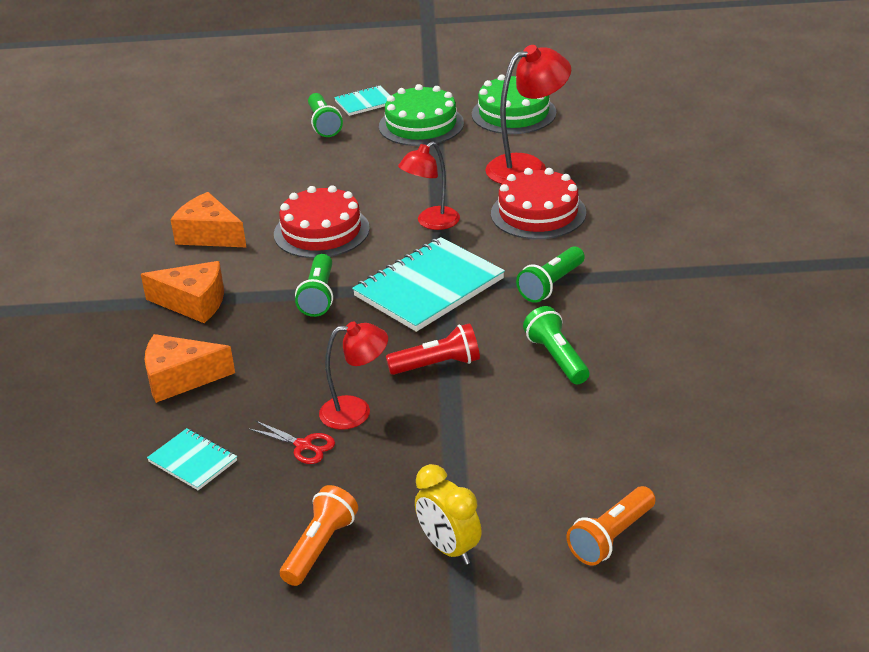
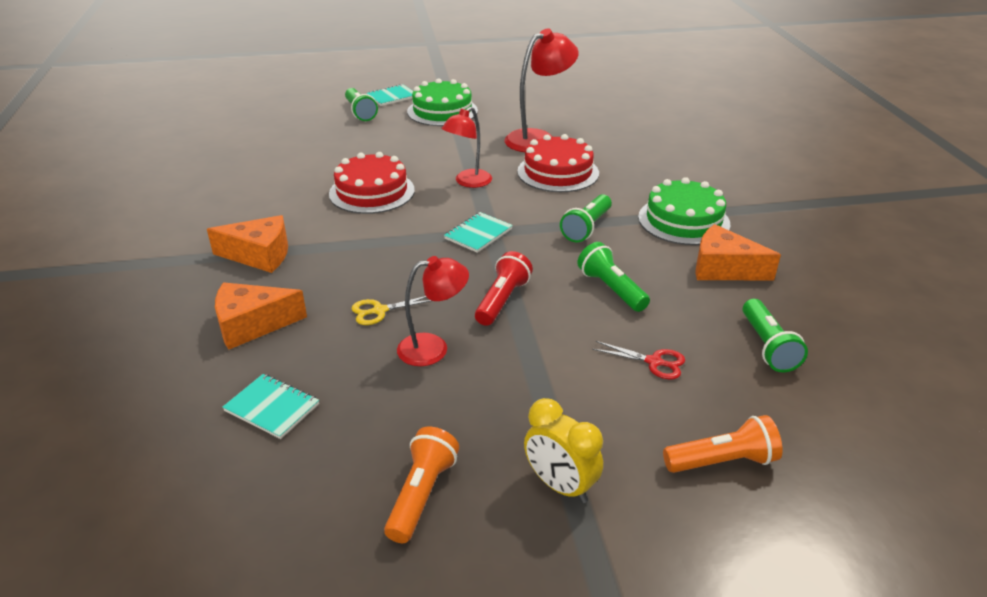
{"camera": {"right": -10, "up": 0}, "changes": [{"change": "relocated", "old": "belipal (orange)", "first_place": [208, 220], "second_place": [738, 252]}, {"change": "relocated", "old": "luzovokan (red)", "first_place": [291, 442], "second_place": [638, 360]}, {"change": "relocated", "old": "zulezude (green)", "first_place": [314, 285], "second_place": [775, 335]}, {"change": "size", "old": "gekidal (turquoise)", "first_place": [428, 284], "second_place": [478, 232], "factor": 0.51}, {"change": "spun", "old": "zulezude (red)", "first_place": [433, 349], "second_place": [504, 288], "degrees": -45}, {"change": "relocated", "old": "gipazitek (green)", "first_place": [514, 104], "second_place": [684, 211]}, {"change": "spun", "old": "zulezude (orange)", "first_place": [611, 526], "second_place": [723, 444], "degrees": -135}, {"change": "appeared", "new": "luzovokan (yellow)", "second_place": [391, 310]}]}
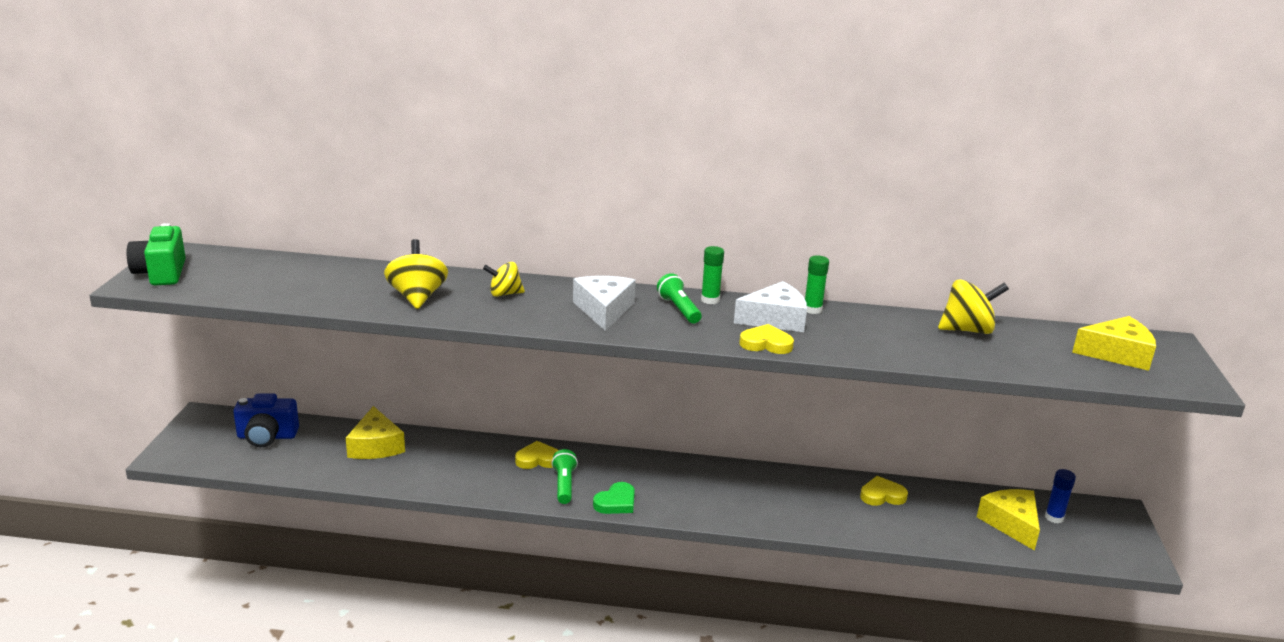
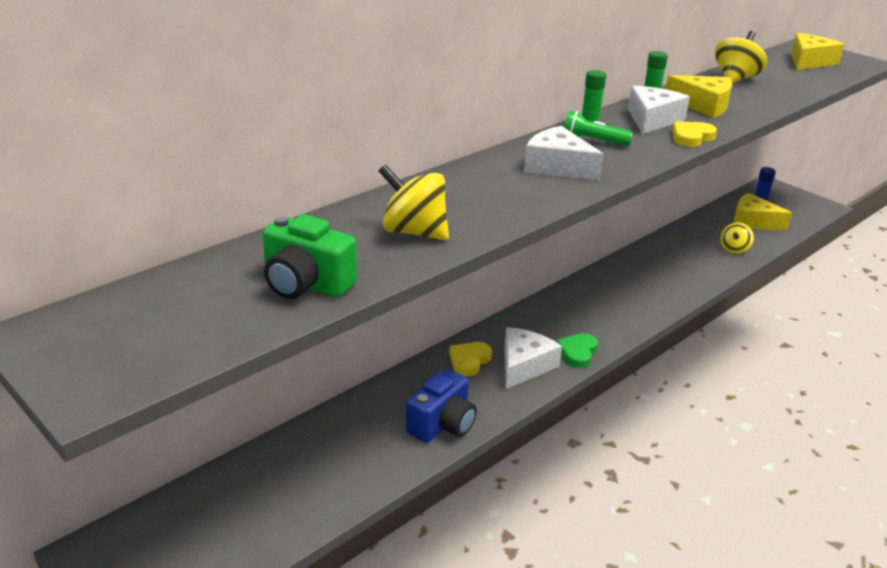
{"camera": {"right": -50, "up": 5}, "changes": [{"change": "relocated", "old": "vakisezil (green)", "first_place": [156, 254], "second_place": [310, 256]}, {"change": "relocated", "old": "vakisezil (blue)", "first_place": [266, 420], "second_place": [441, 406]}, {"change": "relocated", "old": "belipal (yellow)", "first_place": [375, 432], "second_place": [699, 96]}, {"change": "relocated", "old": "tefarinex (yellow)", "first_place": [504, 279], "second_place": [737, 238]}, {"change": "exchanged", "old": "zulezude (green)", "new": "belipal (white)", "first_place": [564, 476], "second_place": [533, 358]}, {"change": "spun", "old": "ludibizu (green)", "first_place": [614, 498], "second_place": [577, 350], "degrees": -150}, {"change": "missing", "old": "ludibizu (yellow)", "first_place": [884, 491]}]}
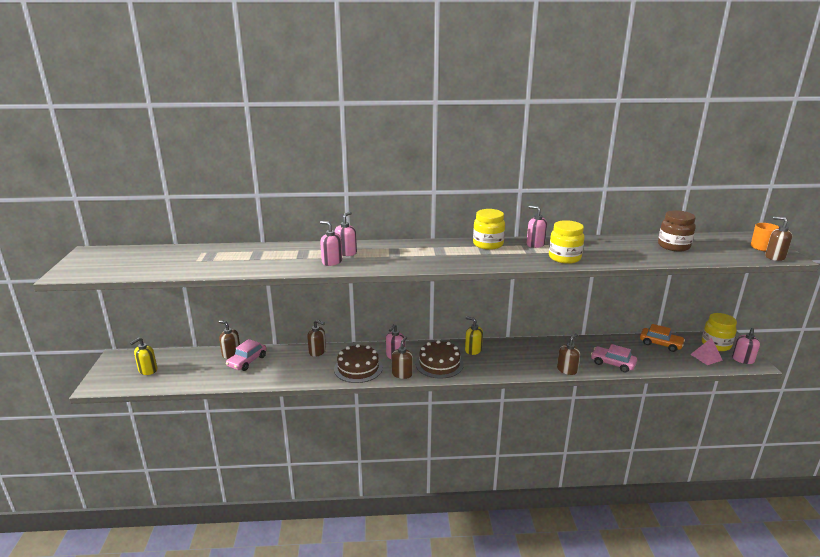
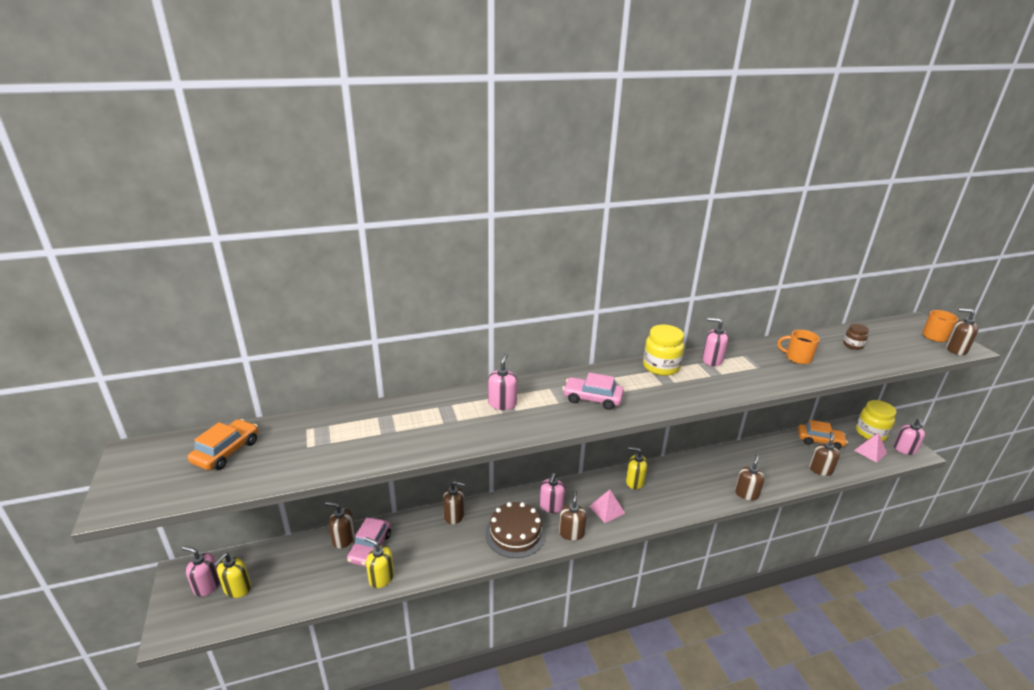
{"camera": {"right": -15, "up": 5}, "changes": [{"change": "relocated", "old": "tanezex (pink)", "first_place": [331, 243], "second_place": [201, 571]}, {"change": "exchanged", "old": "gipazitek (brown)", "new": "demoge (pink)", "first_place": [440, 359], "second_place": [607, 506]}, {"change": "missing", "old": "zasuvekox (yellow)", "first_place": [566, 242]}, {"change": "relocated", "old": "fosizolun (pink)", "first_place": [614, 358], "second_place": [593, 391]}, {"change": "size", "old": "zasuvekox (brown)", "first_place": [677, 231], "second_place": [856, 337], "factor": 0.56}, {"change": "appeared", "new": "fosizolun (orange)", "second_place": [223, 444]}, {"change": "appeared", "new": "tanezex (yellow)", "second_place": [379, 562]}, {"change": "appeared", "new": "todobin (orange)", "second_place": [799, 347]}, {"change": "appeared", "new": "tanezex (brown)", "second_place": [824, 454]}]}
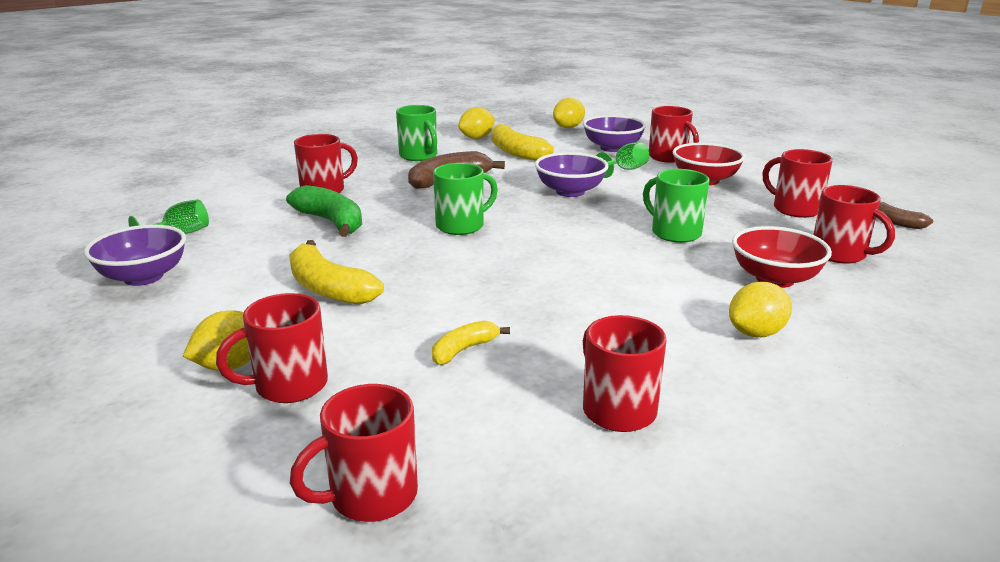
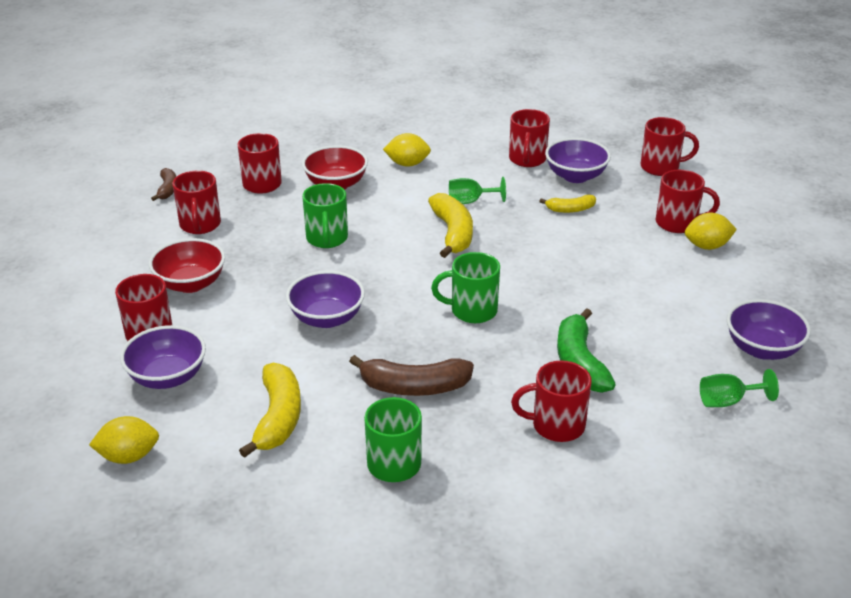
{"camera": {"right": -145, "up": 10}, "changes": [{"change": "relocated", "old": "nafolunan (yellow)", "first_place": [336, 272], "second_place": [450, 225]}, {"change": "missing", "old": "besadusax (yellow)", "first_place": [476, 123]}, {"change": "relocated", "old": "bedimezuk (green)", "first_place": [622, 160], "second_place": [477, 190]}, {"change": "appeared", "new": "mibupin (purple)", "second_place": [578, 160]}]}
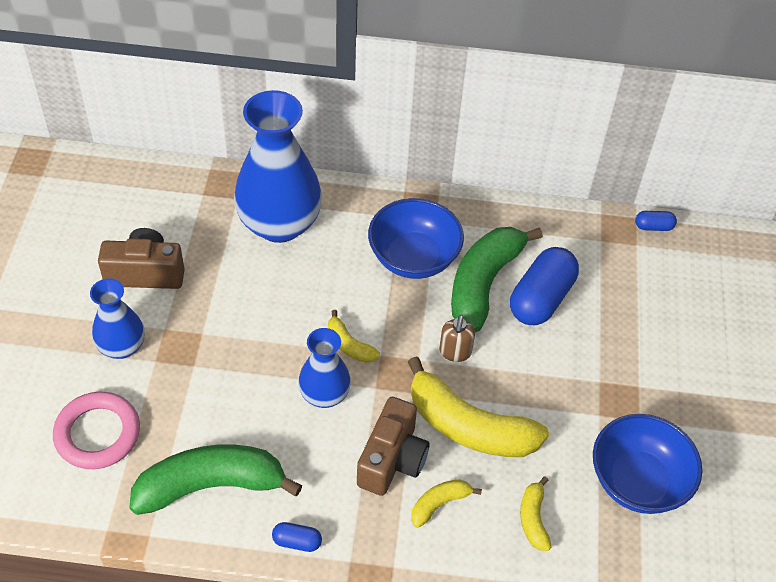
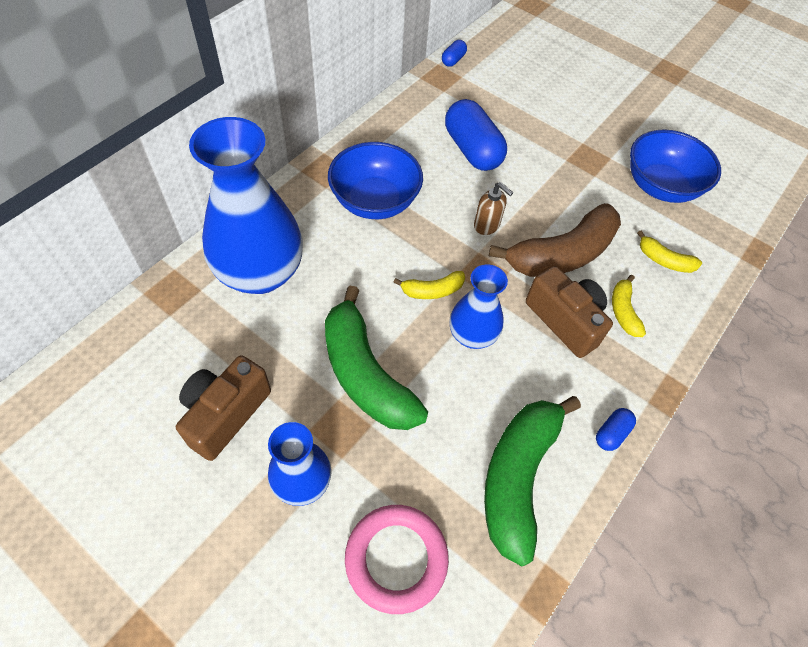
{"camera": {"right": -60, "up": 5}, "changes": [{"change": "colour", "old": "nafolunan (yellow)", "new": "nafolunan (brown)", "first_place": [478, 406], "second_place": [555, 240]}, {"change": "relocated", "old": "nafolunan (green)", "first_place": [497, 280], "second_place": [376, 358]}]}
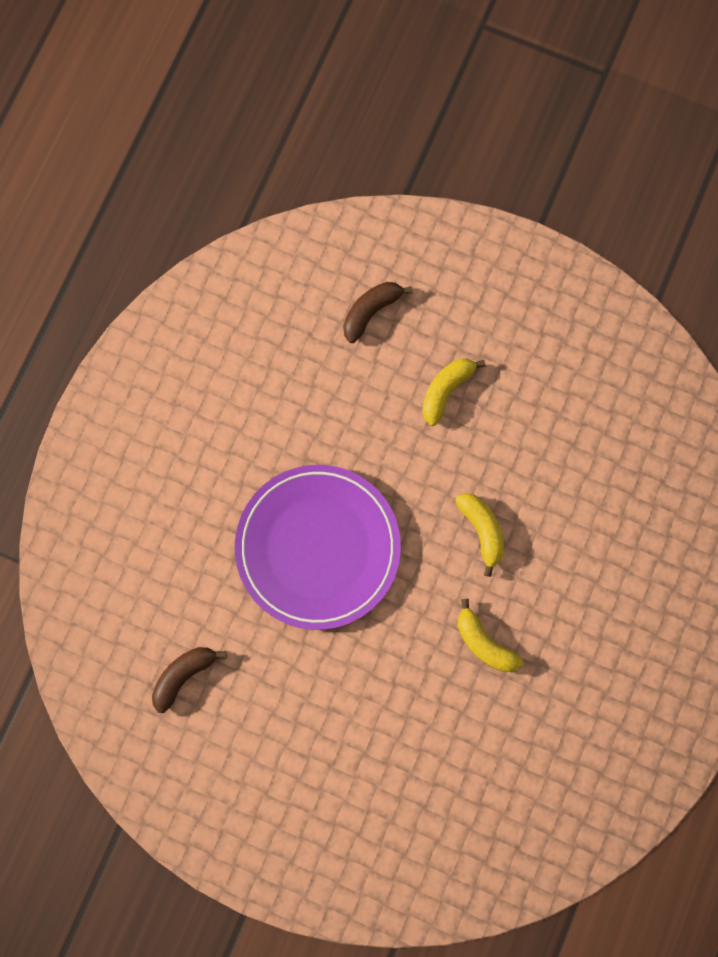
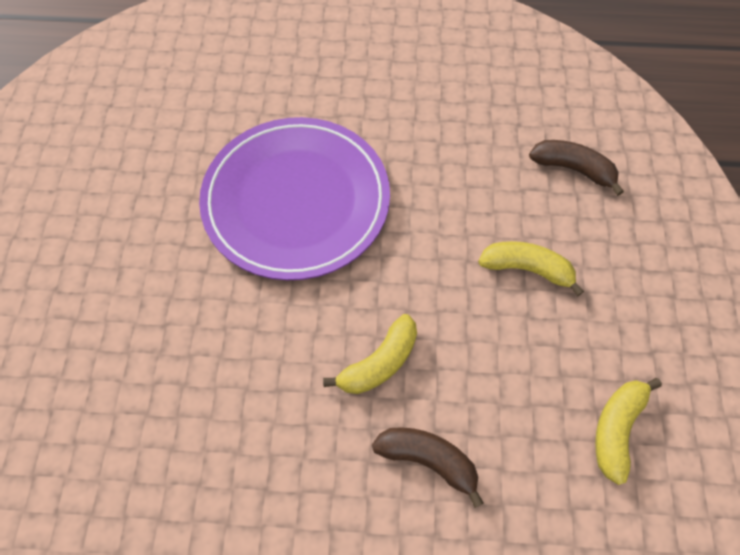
{"camera": {"right": 70, "up": -15}, "changes": [{"change": "relocated", "old": "nafolunan (brown)", "first_place": [189, 680], "second_place": [428, 467]}, {"change": "relocated", "old": "nafolunan (yellow)", "first_place": [490, 635], "second_place": [628, 431]}]}
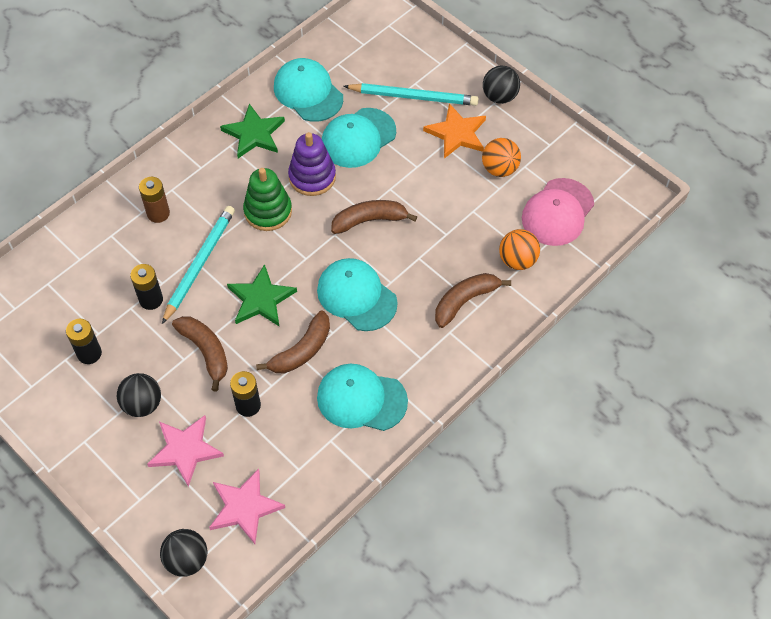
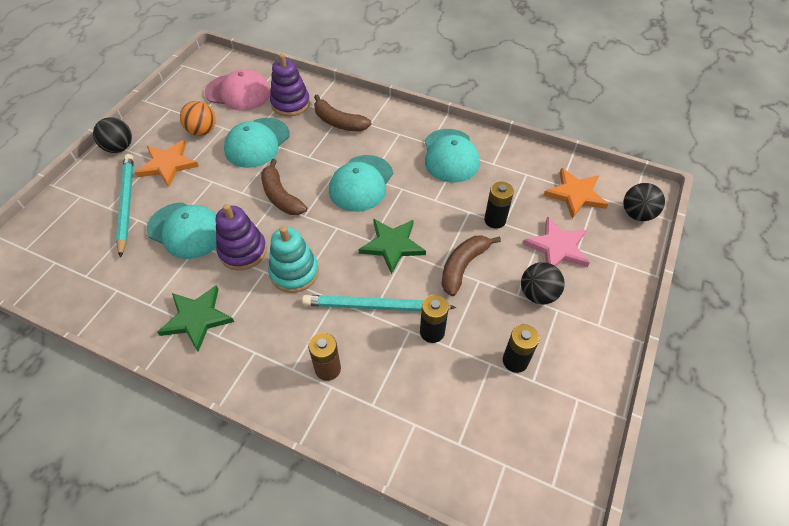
{"camera": {"right": -110, "up": -5}, "changes": [{"change": "colour", "old": "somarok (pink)", "new": "somarok (orange)", "first_place": [247, 506], "second_place": [576, 193]}, {"change": "colour", "old": "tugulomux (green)", "new": "tugulomux (turquoise)", "first_place": [267, 199], "second_place": [293, 259]}, {"change": "missing", "old": "nafolunan (brown)", "first_place": [293, 341]}, {"change": "relocated", "old": "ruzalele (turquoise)", "first_place": [308, 90], "second_place": [257, 143]}, {"change": "exchanged", "old": "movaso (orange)", "new": "tugulomux (purple)", "first_place": [519, 249], "second_place": [290, 84]}]}
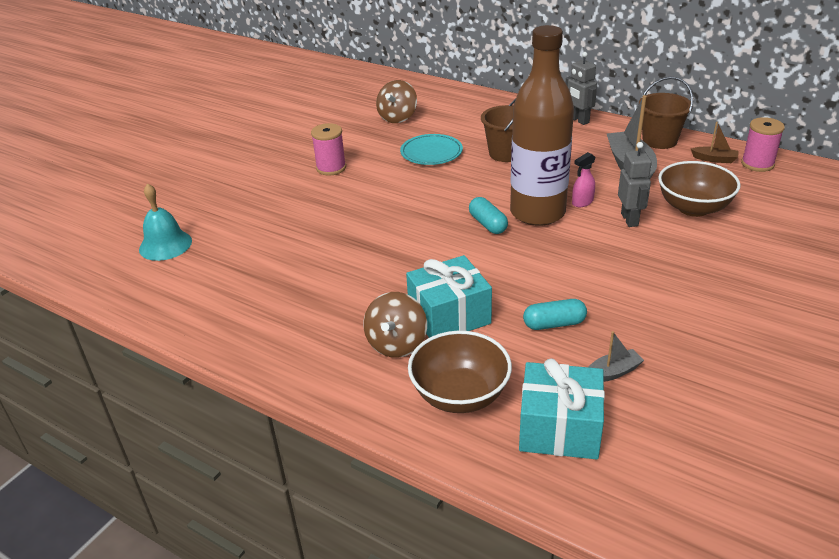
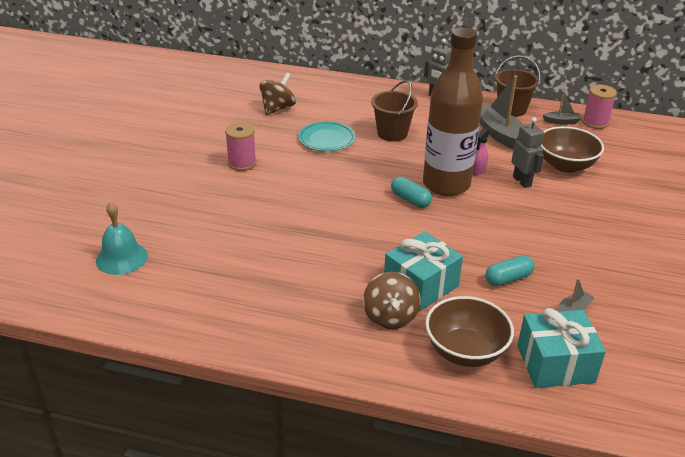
{"camera": {"right": -20, "up": 0}, "changes": [{"change": "spun", "old": "tefarinex (brown)", "first_place": [396, 101], "second_place": [277, 93], "degrees": -150}, {"change": "colour", "old": "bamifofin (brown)", "new": "bamifofin (grey)", "first_place": [714, 142], "second_place": [562, 108]}]}
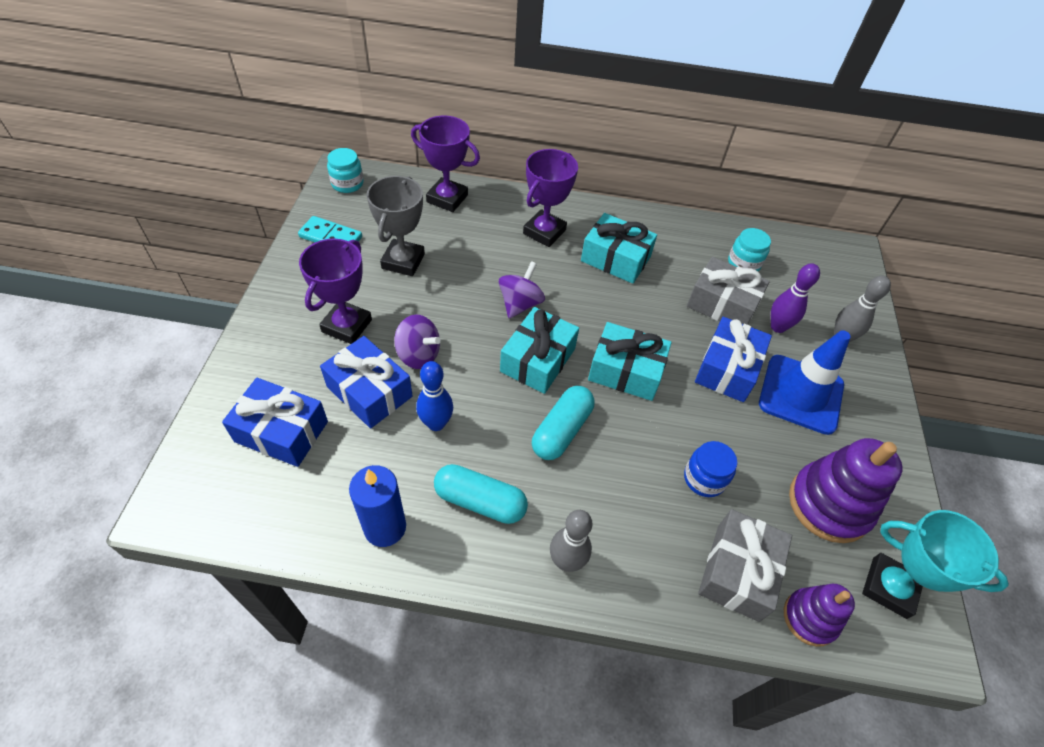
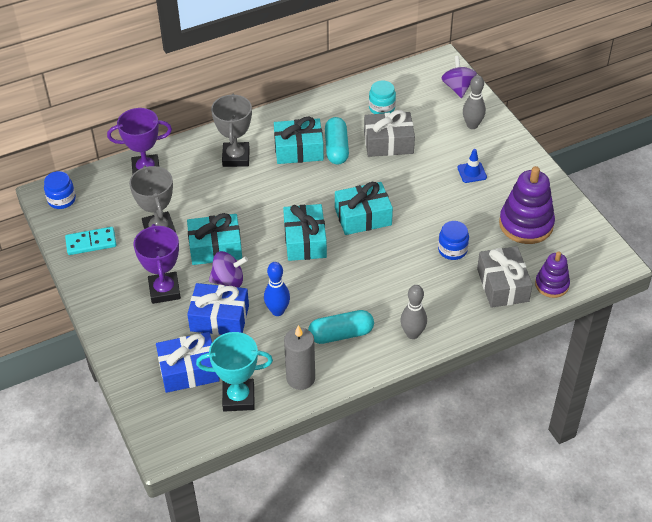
{"camera": {"right": -30, "up": -5}, "changes": [{"change": "colour", "old": "zasuvekox (turquoise)", "new": "zasuvekox (blue)", "first_place": [345, 170], "second_place": [60, 190]}, {"change": "colour", "old": "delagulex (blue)", "new": "delagulex (grey)", "first_place": [377, 506], "second_place": [299, 357]}, {"change": "relocated", "old": "tefarinex (purple)", "first_place": [522, 289], "second_place": [459, 77]}, {"change": "colour", "old": "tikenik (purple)", "new": "tikenik (grey)", "first_place": [550, 198], "second_place": [231, 130]}, {"change": "relocated", "old": "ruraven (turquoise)", "first_place": [563, 423], "second_place": [337, 140]}, {"change": "missing", "old": "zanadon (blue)", "first_place": [733, 359]}, {"change": "size", "old": "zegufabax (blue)", "first_place": [805, 382], "second_place": [472, 166], "factor": 0.47}, {"change": "missing", "old": "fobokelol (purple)", "first_place": [795, 298]}, {"change": "relocated", "old": "tikenik (turquoise)", "first_place": [935, 564], "second_place": [234, 372]}, {"change": "appeared", "new": "zanadon (turquoise)", "second_place": [214, 239]}]}
